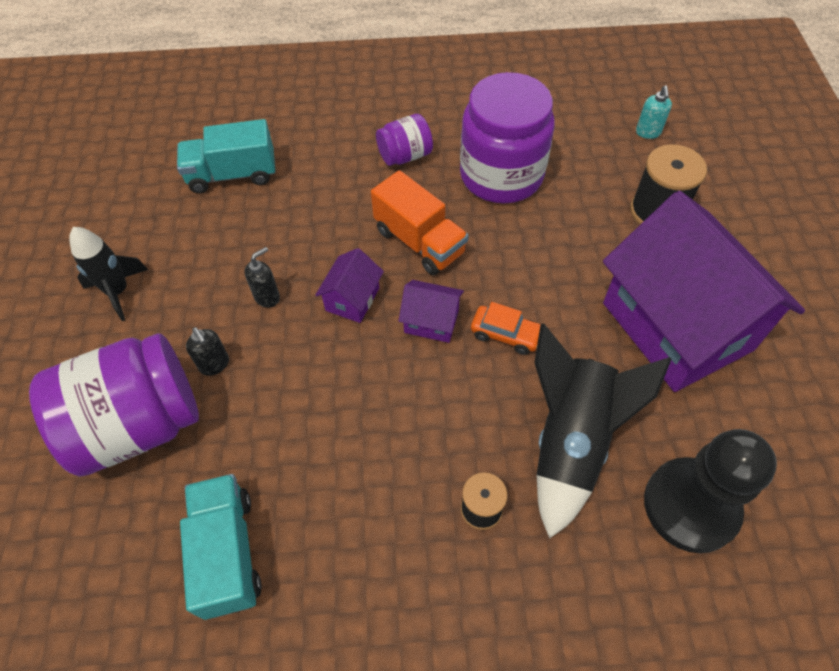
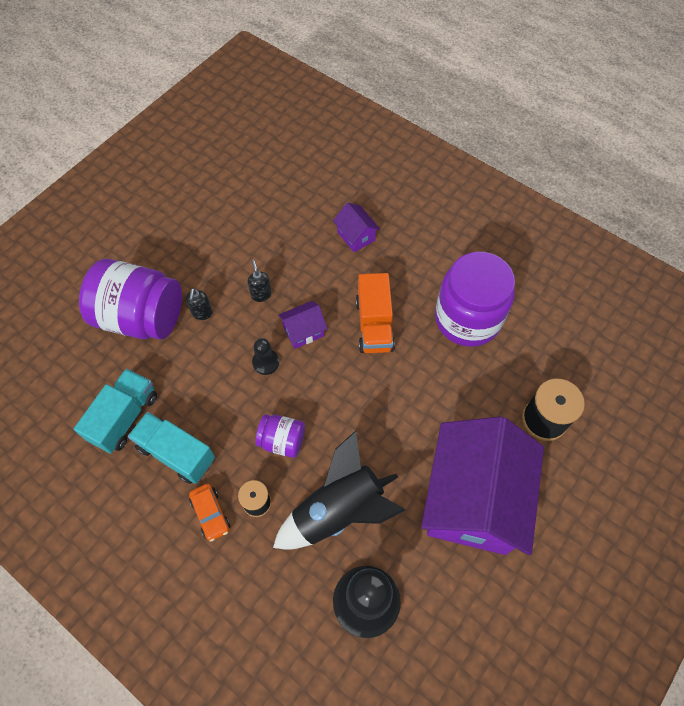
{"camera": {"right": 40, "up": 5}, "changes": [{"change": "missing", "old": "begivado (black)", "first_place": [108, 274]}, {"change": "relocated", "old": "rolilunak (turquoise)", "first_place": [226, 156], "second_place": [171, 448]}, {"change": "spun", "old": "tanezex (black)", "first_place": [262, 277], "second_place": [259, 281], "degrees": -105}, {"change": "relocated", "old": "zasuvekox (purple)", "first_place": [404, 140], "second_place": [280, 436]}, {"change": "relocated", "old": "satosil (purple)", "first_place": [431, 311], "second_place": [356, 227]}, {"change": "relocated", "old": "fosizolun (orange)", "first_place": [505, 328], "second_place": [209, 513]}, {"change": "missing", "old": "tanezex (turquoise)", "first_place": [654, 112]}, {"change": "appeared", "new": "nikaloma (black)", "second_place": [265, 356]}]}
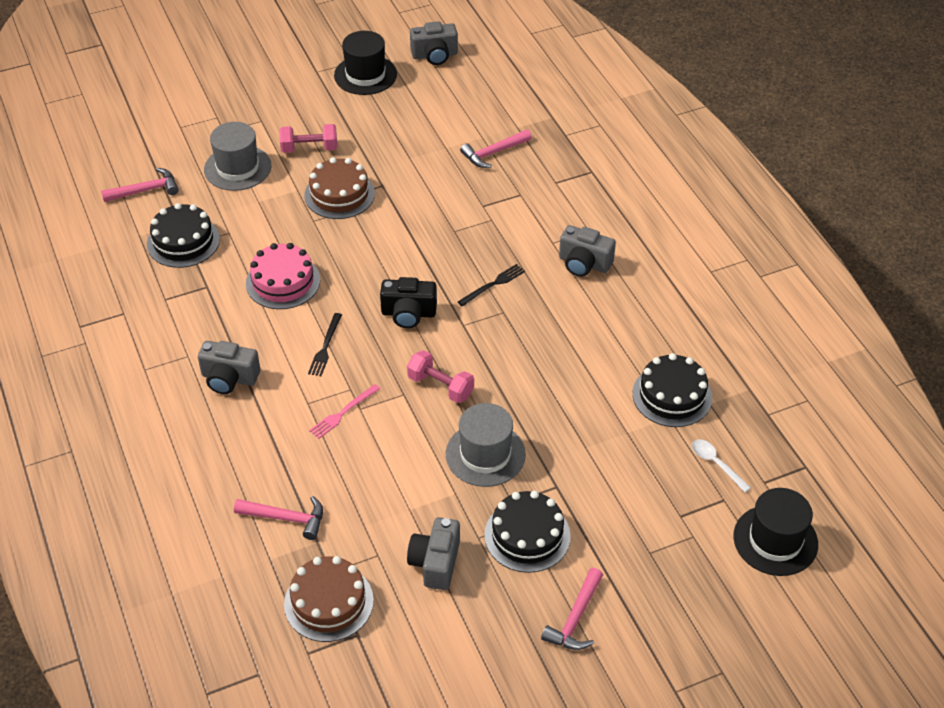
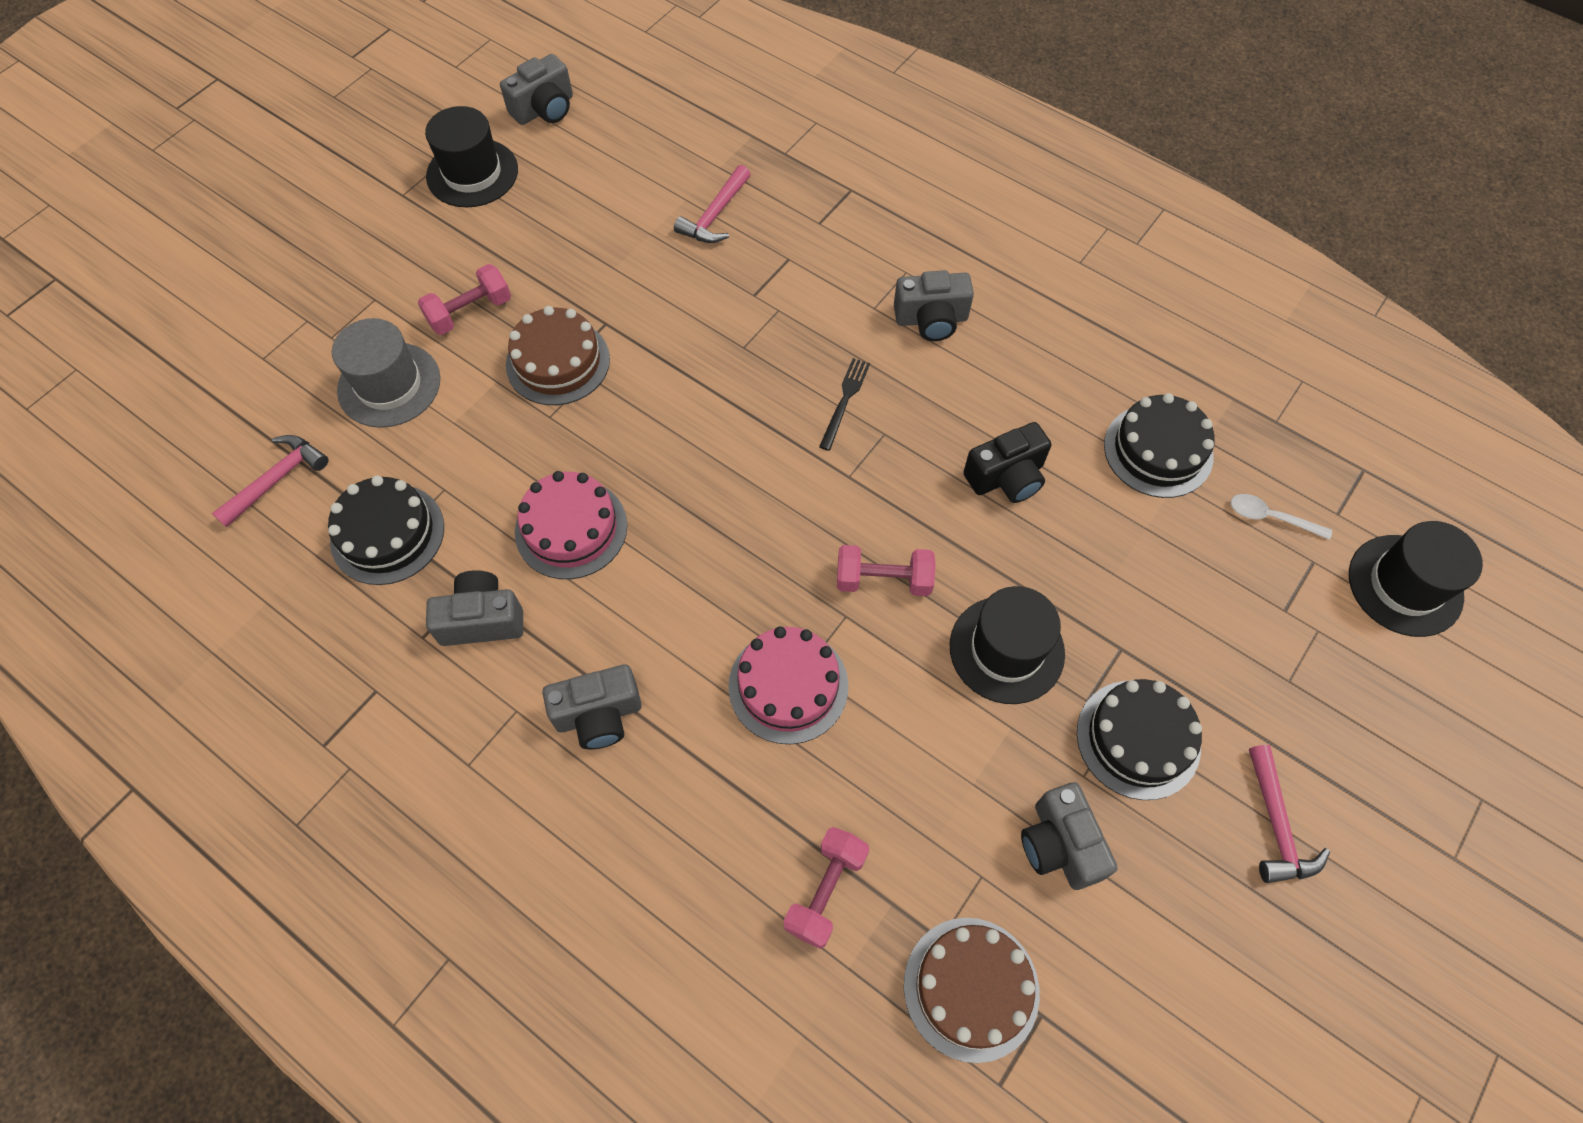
{"camera": {"right": -30, "up": 15}, "changes": [{"change": "exchanged", "old": "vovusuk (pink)", "new": "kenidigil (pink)", "first_place": [278, 518], "second_place": [826, 888]}, {"change": "missing", "old": "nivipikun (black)", "first_place": [325, 344]}, {"change": "exchanged", "old": "nivipikun (pink)", "new": "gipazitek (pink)", "first_place": [344, 411], "second_place": [788, 685]}, {"change": "relocated", "old": "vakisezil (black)", "first_place": [408, 302], "second_place": [1007, 462]}, {"change": "colour", "old": "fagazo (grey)", "new": "fagazo (black)", "first_place": [486, 445], "second_place": [1007, 645]}, {"change": "appeared", "new": "vakisezil (grey)", "second_place": [474, 608]}]}
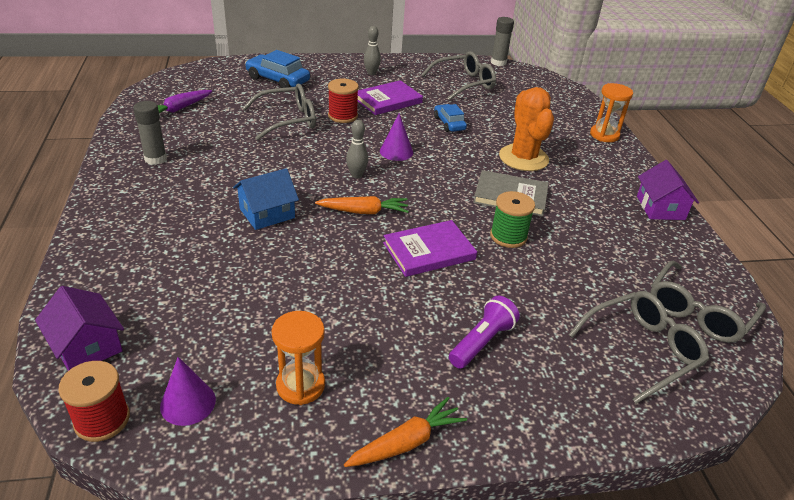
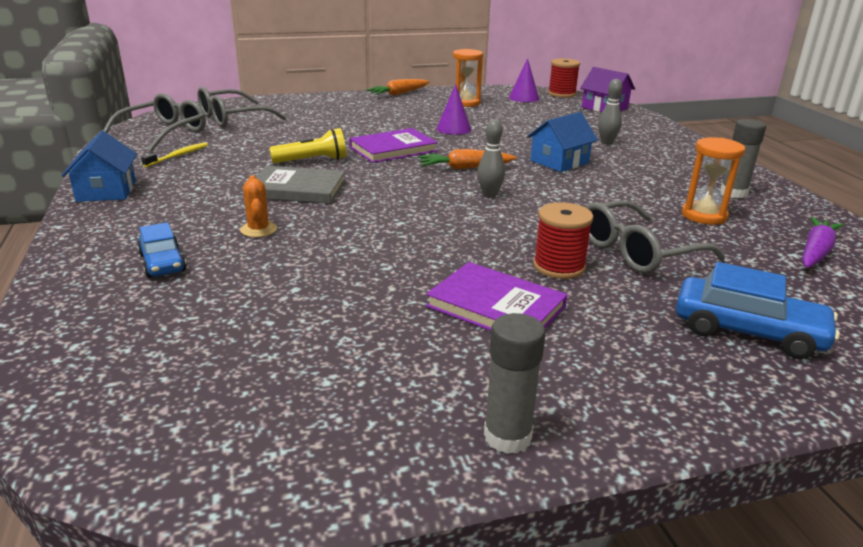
{"camera": {"right": 175, "up": -10}, "changes": [{"change": "spun", "old": "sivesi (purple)", "first_place": [390, 97], "second_place": [497, 296], "degrees": 75}, {"change": "relocated", "old": "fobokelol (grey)", "first_place": [372, 50], "second_place": [610, 112]}, {"change": "relocated", "old": "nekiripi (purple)", "first_place": [396, 137], "second_place": [453, 109]}, {"change": "missing", "old": "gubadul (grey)", "first_place": [458, 76]}, {"change": "relocated", "old": "fosizolun (blue)", "first_place": [450, 118], "second_place": [162, 250]}, {"change": "missing", "old": "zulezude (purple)", "first_place": [484, 332]}, {"change": "exchanged", "old": "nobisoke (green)", "new": "zulezude (yellow)", "first_place": [512, 219], "second_place": [307, 145]}, {"change": "relocated", "old": "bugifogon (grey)", "first_place": [502, 41], "second_place": [515, 383]}, {"change": "size", "old": "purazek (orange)", "first_place": [526, 129], "second_place": [258, 206], "factor": 0.47}, {"change": "relocated", "old": "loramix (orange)", "first_place": [611, 112], "second_place": [713, 181]}, {"change": "colour", "old": "satosil (purple)", "new": "satosil (blue)", "first_place": [668, 190], "second_place": [99, 166]}, {"change": "appeared", "new": "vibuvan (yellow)", "second_place": [174, 154]}]}
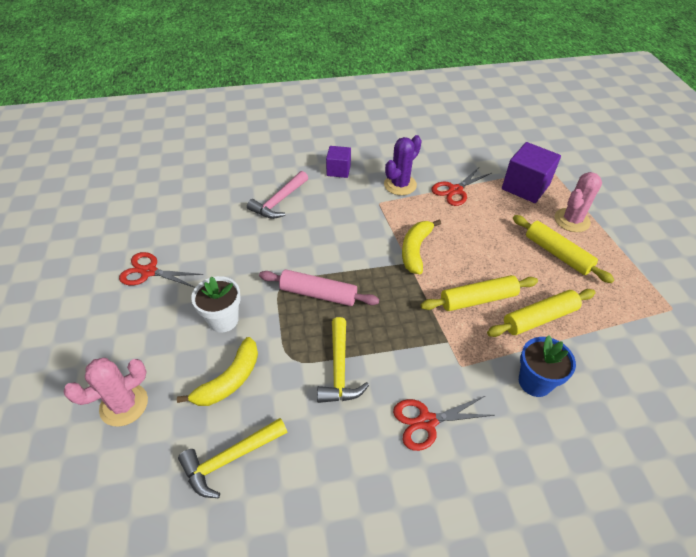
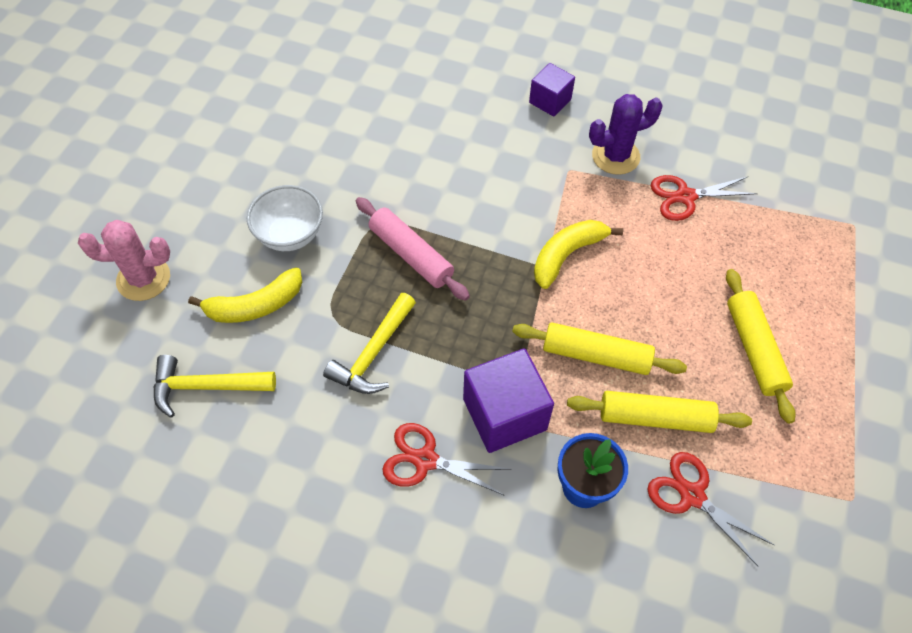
{"camera": {"right": 30, "up": 10}, "changes": [{"change": "relocated", "old": "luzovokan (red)", "first_place": [161, 270], "second_place": [710, 509]}, {"change": "exchanged", "old": "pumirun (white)", "new": "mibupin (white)", "first_place": [216, 304], "second_place": [285, 218]}, {"change": "missing", "old": "vovusuk (pink)", "first_place": [277, 195]}, {"change": "relocated", "old": "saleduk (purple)", "first_place": [531, 172], "second_place": [508, 400]}, {"change": "missing", "old": "purazek (pink)", "first_place": [578, 202]}]}
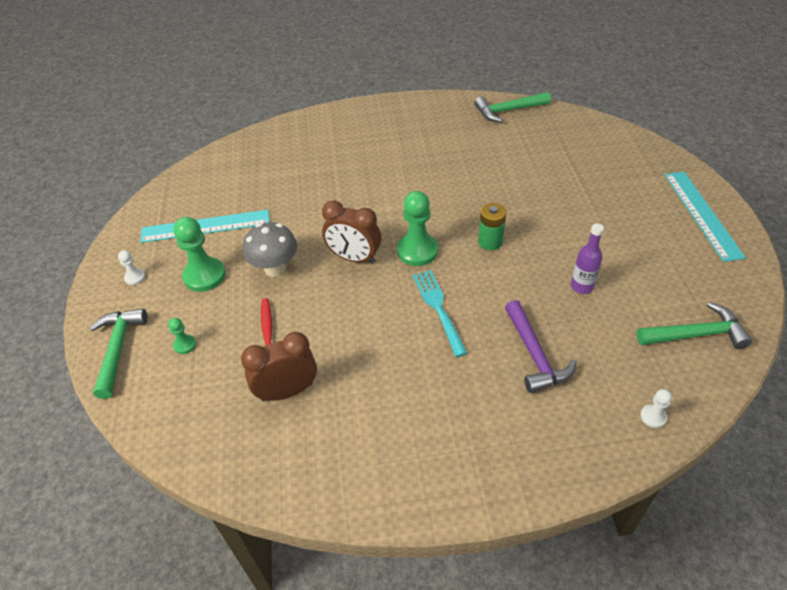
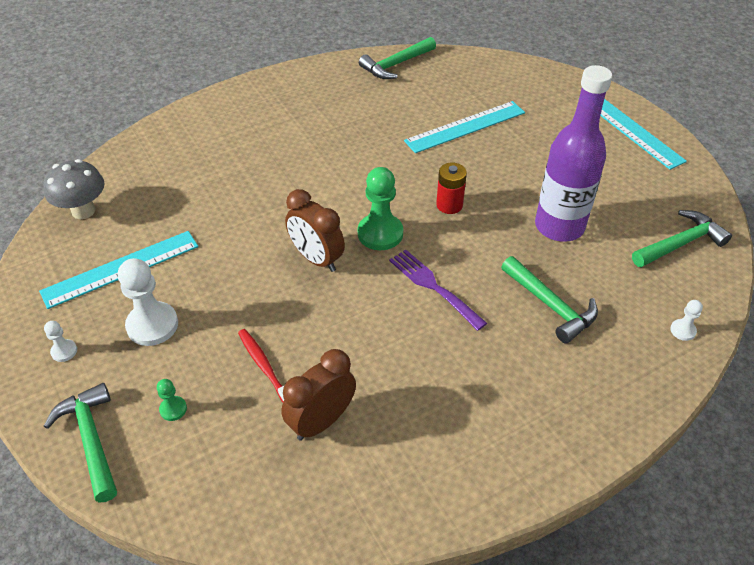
{"camera": {"right": -25, "up": 0}, "changes": [{"change": "colour", "old": "nikaloma (green)", "new": "nikaloma (white)", "first_place": [199, 254], "second_place": [148, 302]}, {"change": "relocated", "old": "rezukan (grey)", "first_place": [270, 249], "second_place": [74, 189]}, {"change": "spun", "old": "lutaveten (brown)", "first_place": [351, 232], "second_place": [315, 230], "degrees": 45}, {"change": "colour", "old": "nivipikun (turquoise)", "new": "nivipikun (purple)", "first_place": [440, 313], "second_place": [438, 290]}, {"change": "colour", "old": "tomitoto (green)", "new": "tomitoto (red)", "first_place": [492, 226], "second_place": [451, 188]}, {"change": "colour", "old": "vovusuk (purple)", "new": "vovusuk (green)", "first_place": [541, 346], "second_place": [549, 300]}, {"change": "size", "old": "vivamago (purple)", "first_place": [587, 259], "second_place": [573, 153], "factor": 2.12}, {"change": "appeared", "new": "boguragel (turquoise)", "second_place": [464, 127]}]}
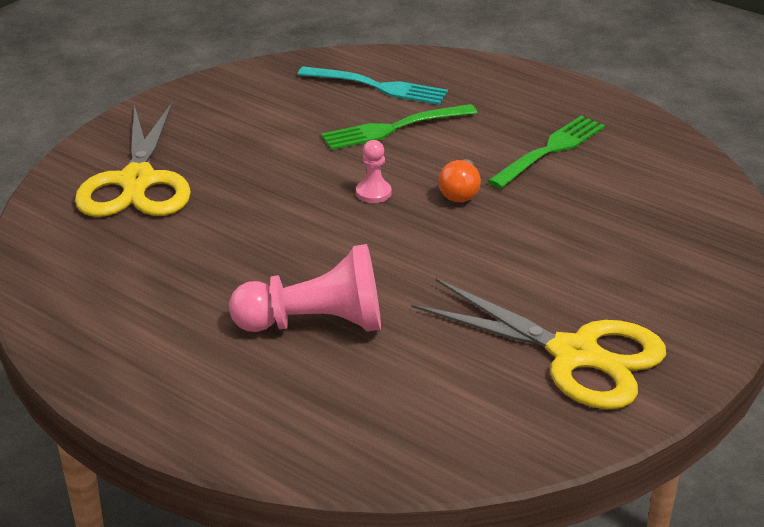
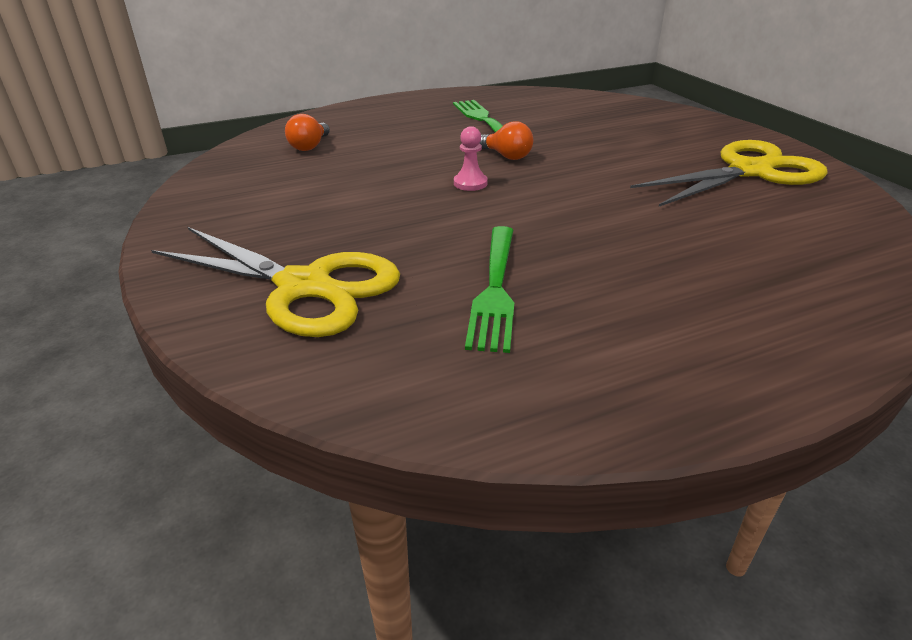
{"camera": {"right": -60, "up": 0}, "changes": [{"change": "missing", "old": "nikaloma (pink)", "first_place": [305, 288]}, {"change": "exchanged", "old": "nivipikun (turquoise)", "new": "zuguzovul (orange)", "first_place": [372, 85], "second_place": [307, 132]}, {"change": "relocated", "old": "nivipikun (green)", "first_place": [399, 127], "second_place": [489, 289]}]}
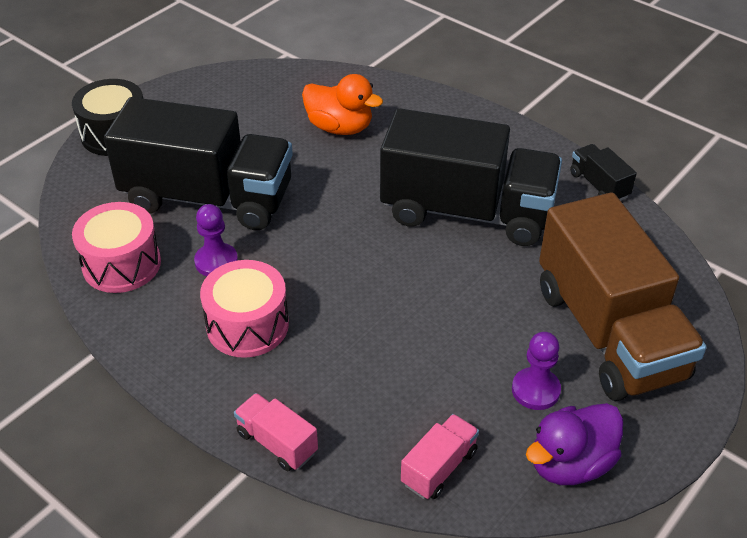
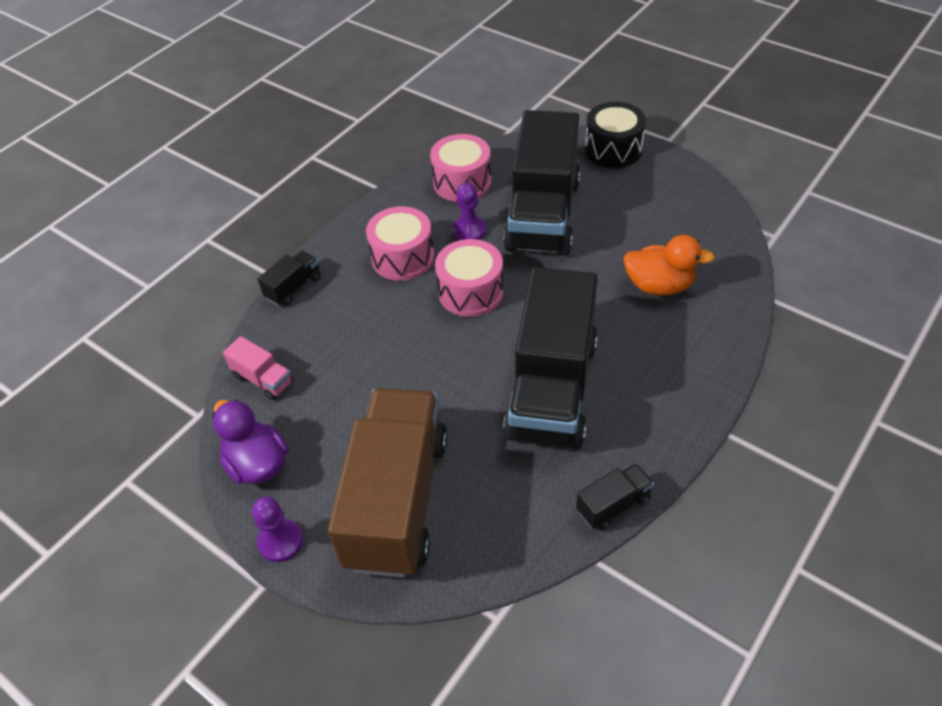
{"camera": {"right": 90, "up": 5}, "changes": [{"change": "colour", "old": "rolilunak (pink)", "new": "rolilunak (black)", "first_place": [276, 432], "second_place": [289, 278]}, {"change": "spun", "old": "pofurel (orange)", "first_place": [342, 104], "second_place": [669, 265], "degrees": -105}, {"change": "relocated", "old": "nikaloma (purple)", "first_place": [536, 371], "second_place": [277, 529]}, {"change": "spun", "old": "rolilunak (brown)", "first_place": [623, 296], "second_place": [387, 483], "degrees": 120}, {"change": "appeared", "new": "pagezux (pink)", "second_place": [469, 278]}]}
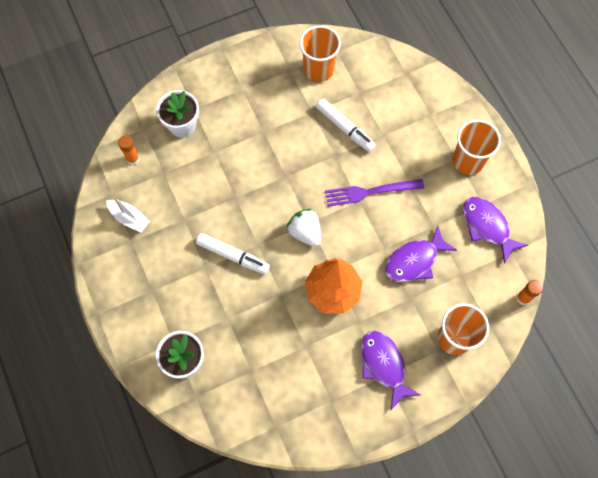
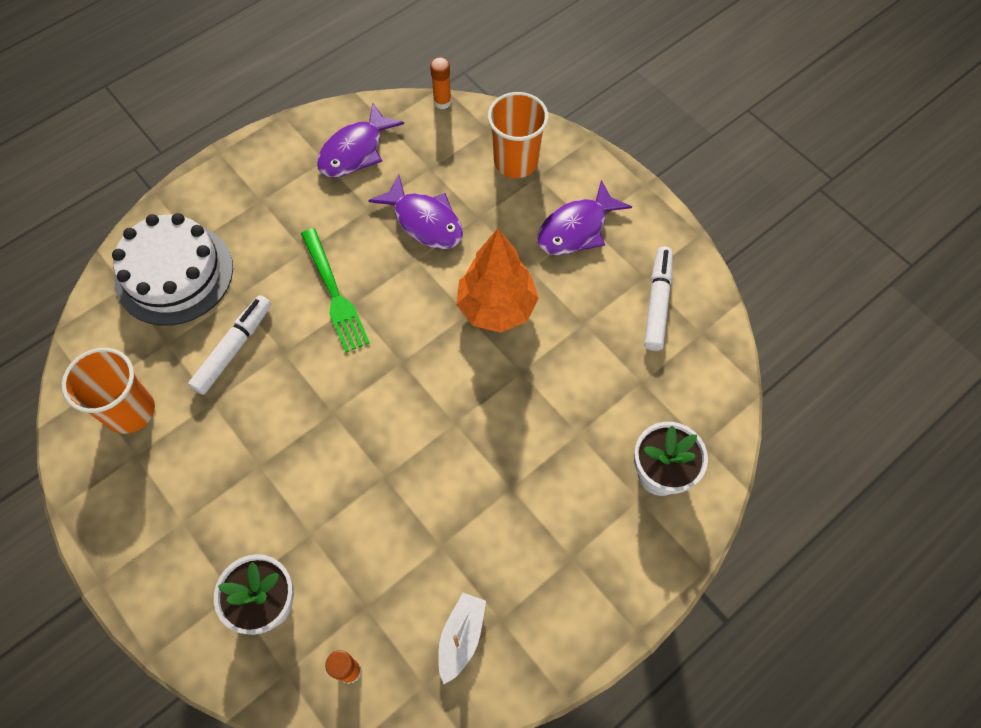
{"camera": {"right": -105, "up": -5}, "changes": [{"change": "relocated", "old": "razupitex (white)", "first_place": [233, 253], "second_place": [658, 298]}, {"change": "missing", "old": "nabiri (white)", "first_place": [304, 228]}, {"change": "colour", "old": "nivipikun (purple)", "new": "nivipikun (green)", "first_place": [374, 193], "second_place": [335, 290]}, {"change": "missing", "old": "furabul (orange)", "first_place": [477, 147]}, {"change": "appeared", "new": "gipazitek (white)", "second_place": [172, 269]}]}
